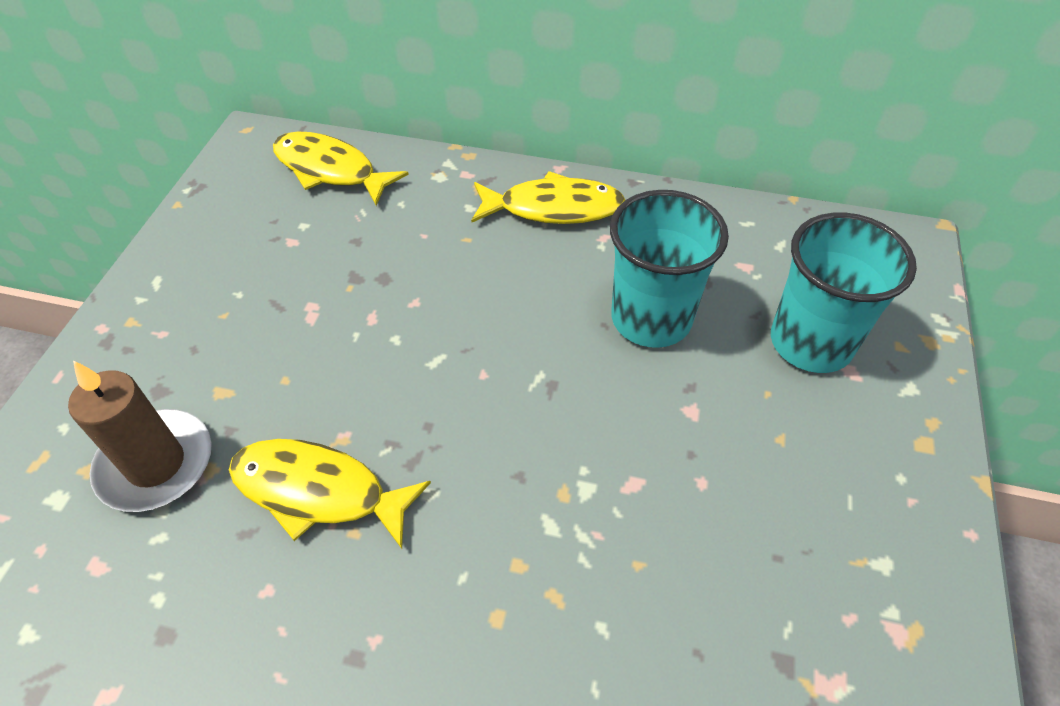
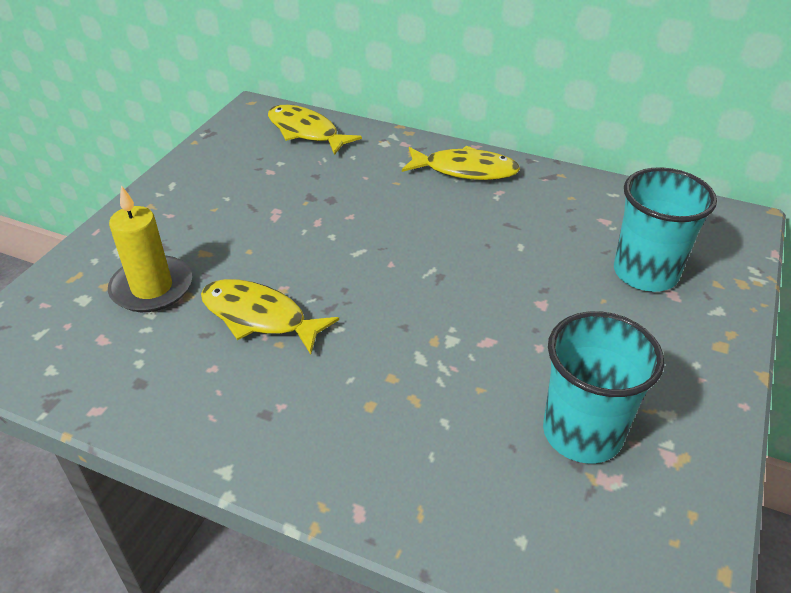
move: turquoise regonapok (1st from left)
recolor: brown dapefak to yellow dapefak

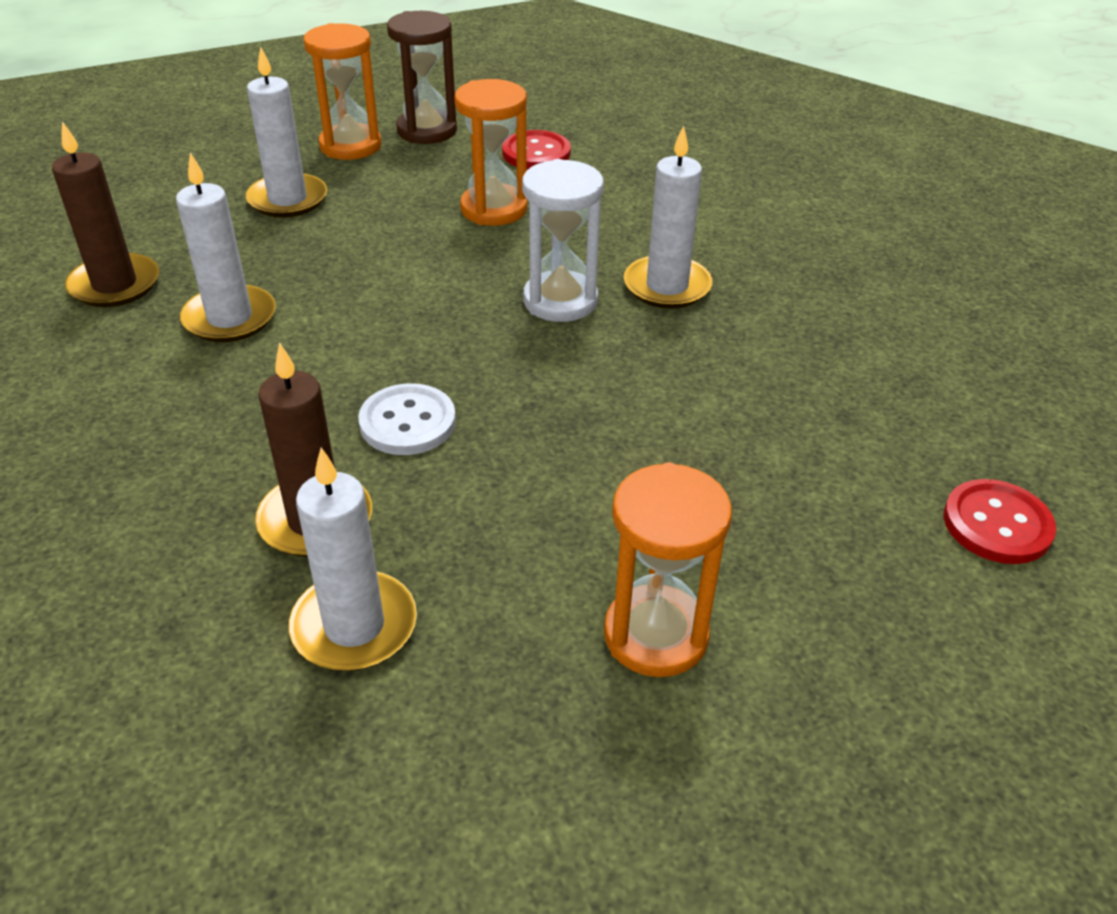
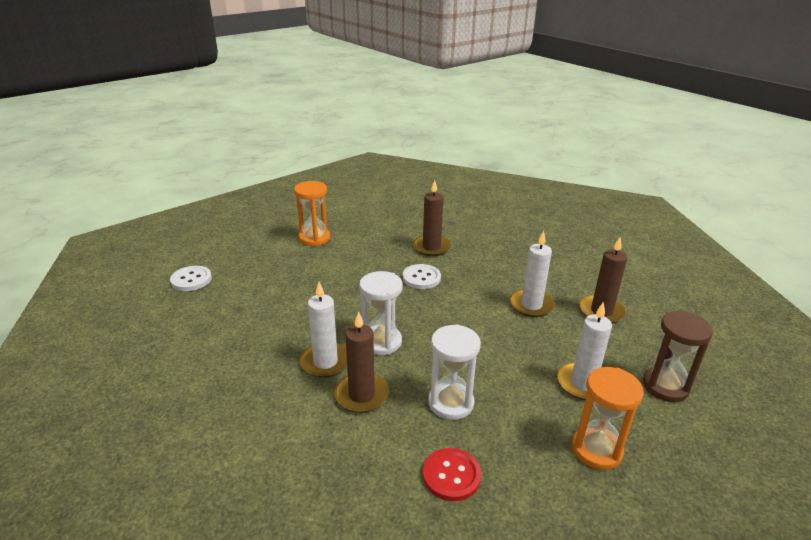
delete: white dapefak (3rd from left)
insert: brown dapefak (1st from left)
move: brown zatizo
recolor: orange zatizo (2nd from left) to white zatizo (2nd from left); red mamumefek (2nd from left) to white mamumefek (1st from left)

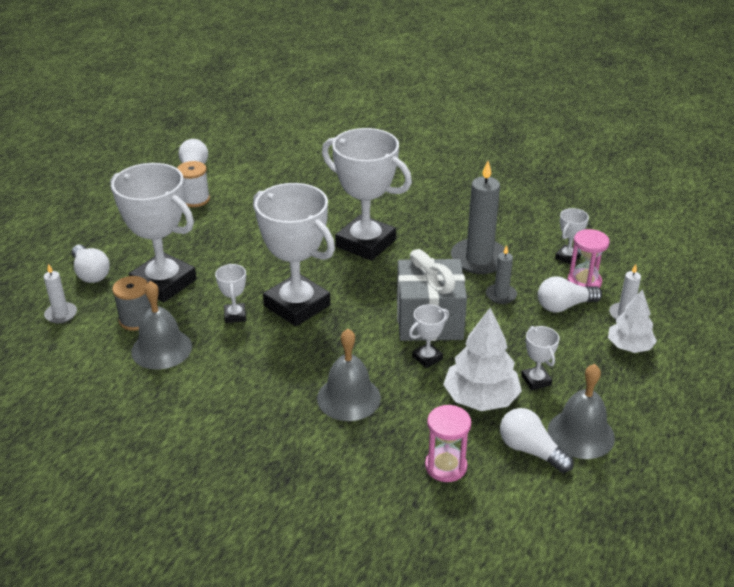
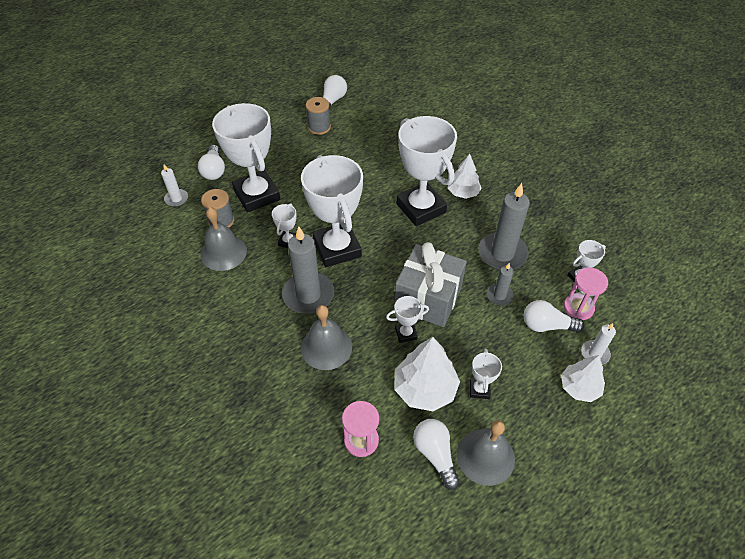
insert: grey dapefak (1st from left); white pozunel (2nd from left)
recolor: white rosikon to grey rosikon (2nd from left)

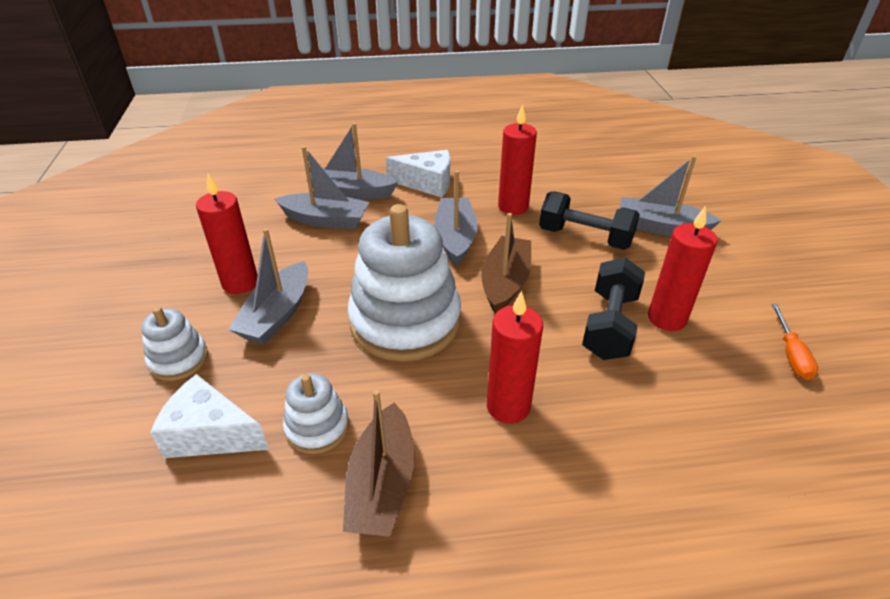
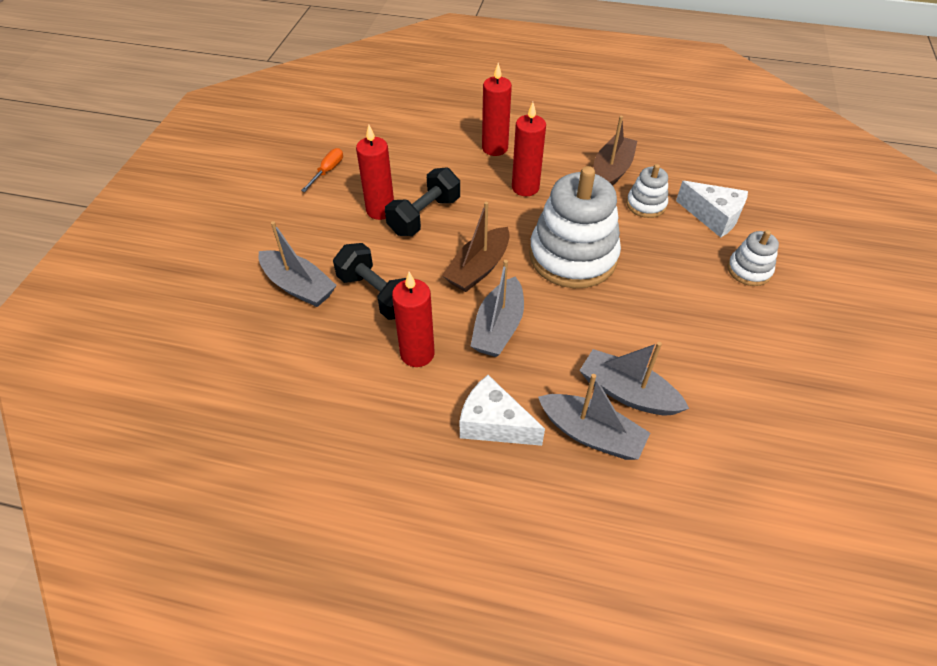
delete: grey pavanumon (1st from left)
move: red dapefak (1st from left in the first image) to red dapefak (3rd from left)

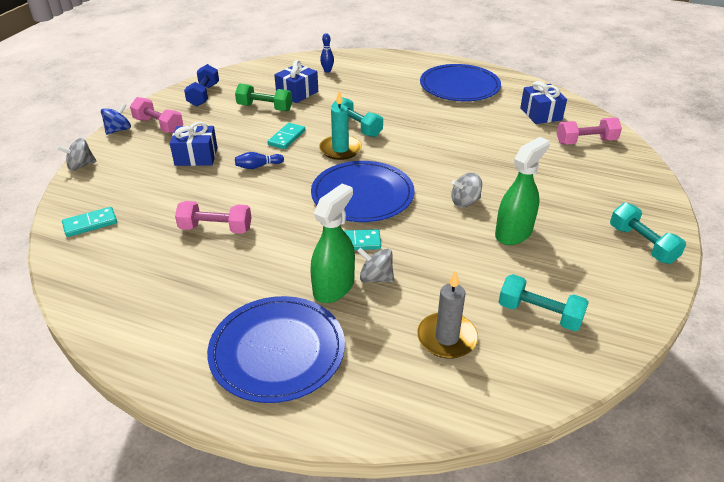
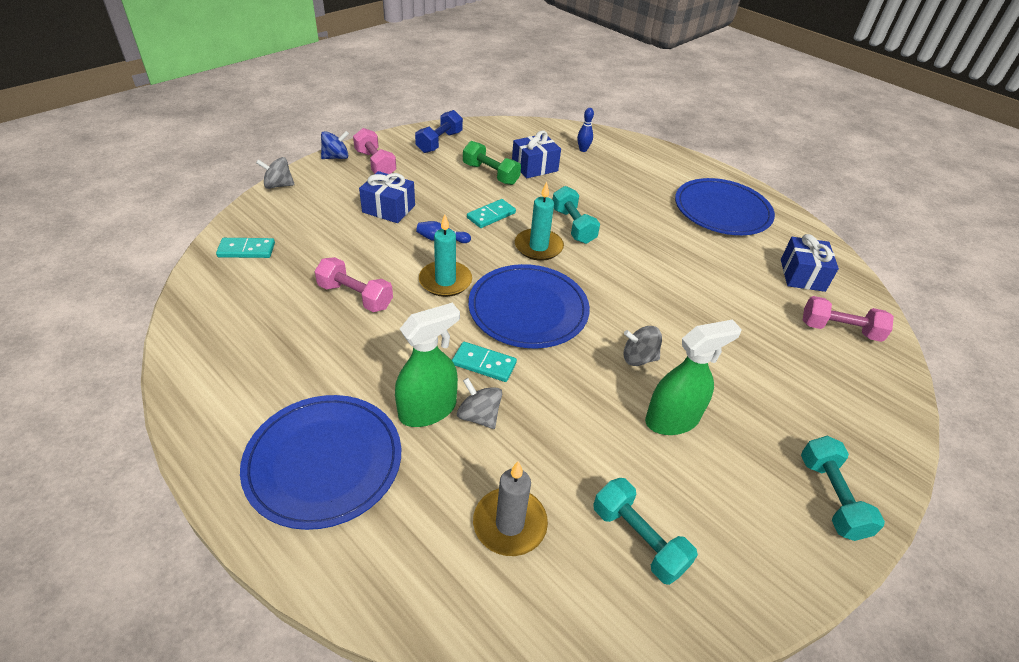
insert: turquoise dapefak (1st from left)

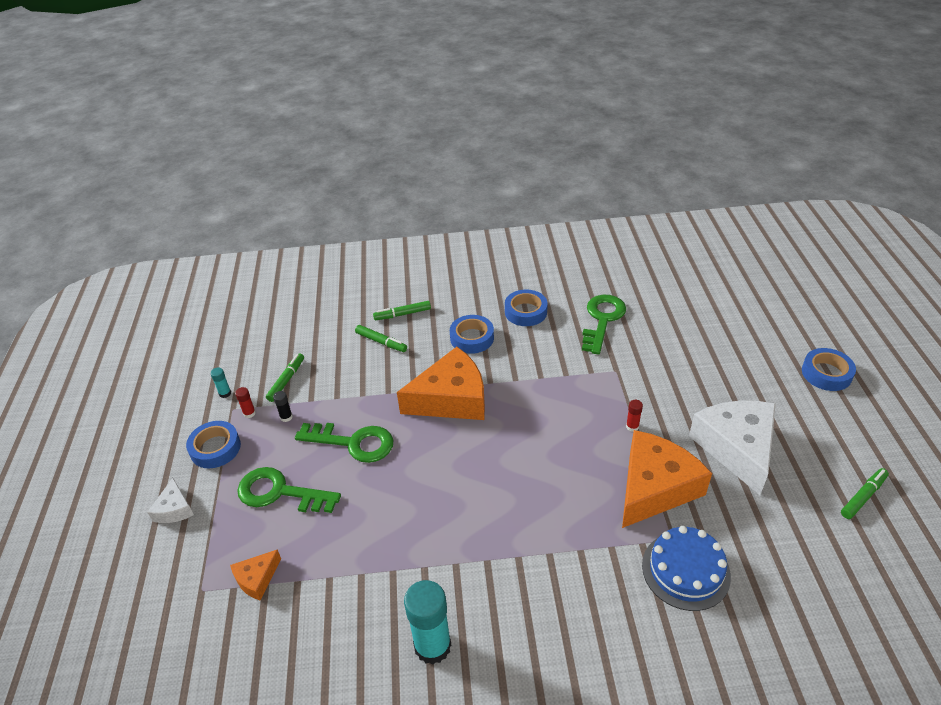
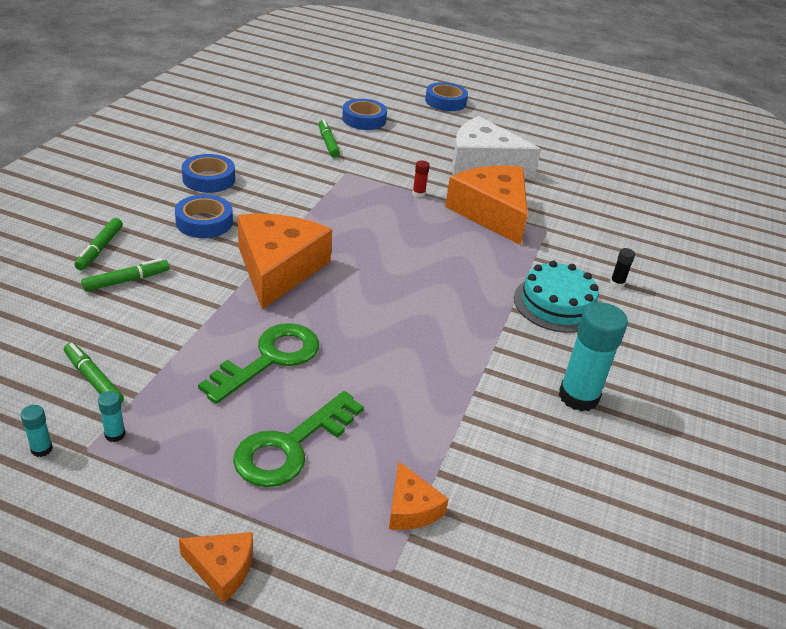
delete: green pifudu (3rd from left); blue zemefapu
insert: turquoise zemefapu
move: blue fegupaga (1st from left in the first image) to blue fegupaga (3rd from left); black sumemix; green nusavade (4th from left)
recolor: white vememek (1st from left) to orange vememek (1st from left); red sumemix (1st from left) to turquoise sumemix (2nd from left)

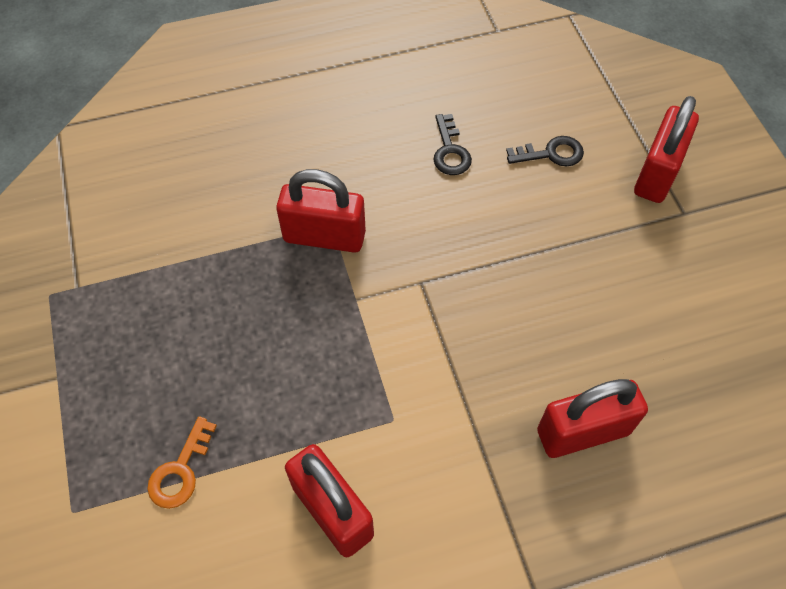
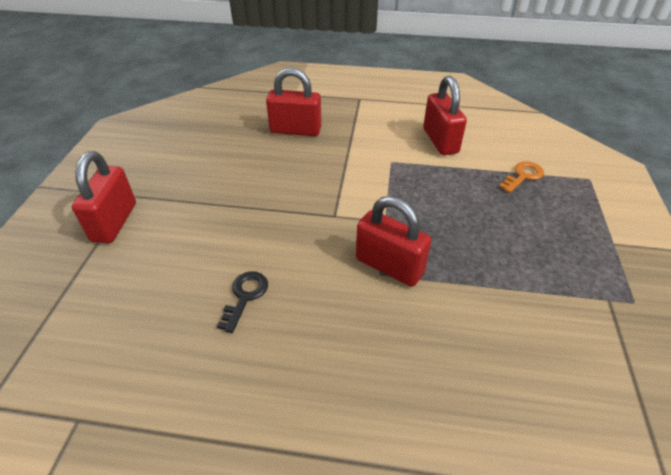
delete: black pifudu (2nd from left)
rotate: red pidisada (4th from left in the first image) 45 degrees counterclockwise

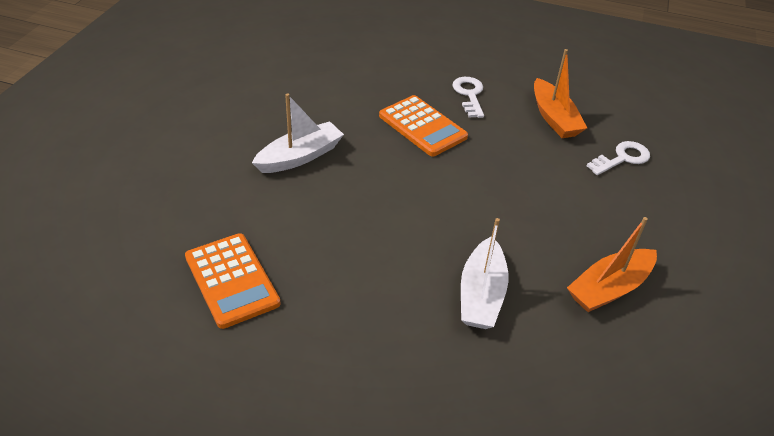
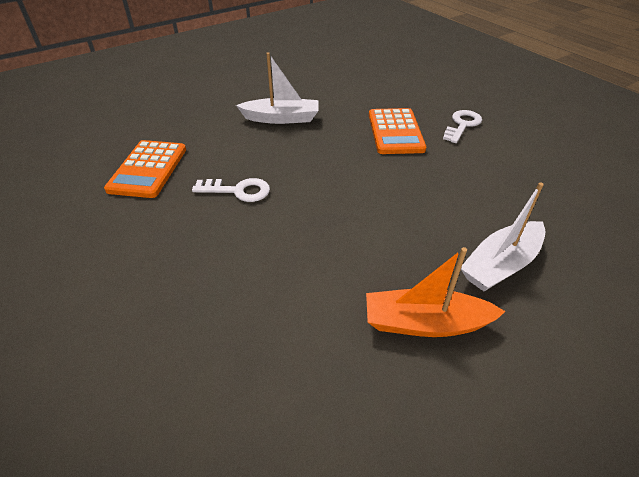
delete: orange pavanumon (1st from left)
move: white pavanumon (2nd from left); white pifudu (2nd from left in the first image) to white pifudu (1st from left)

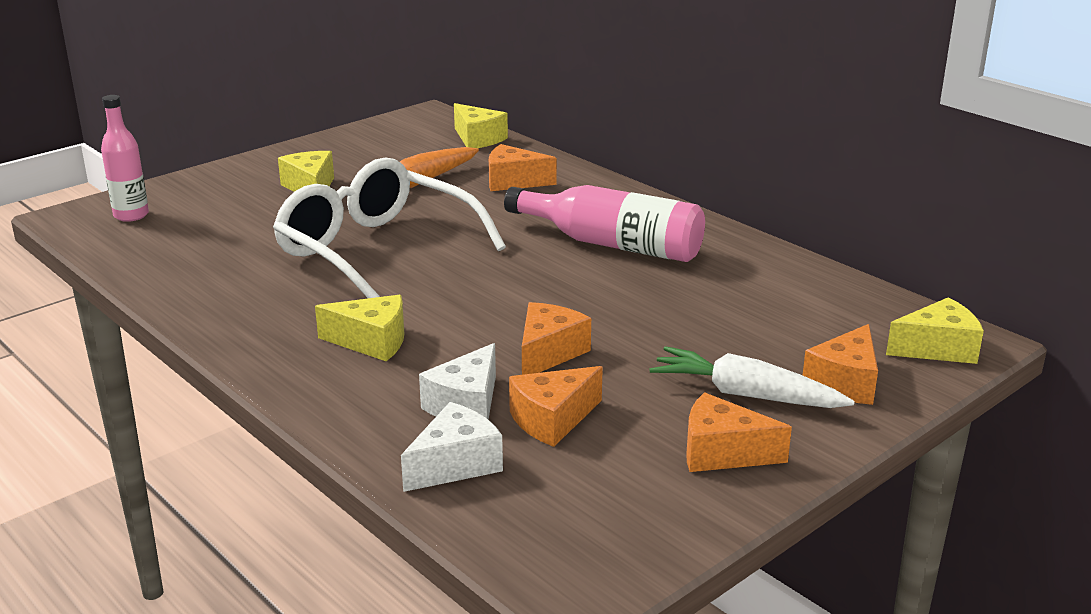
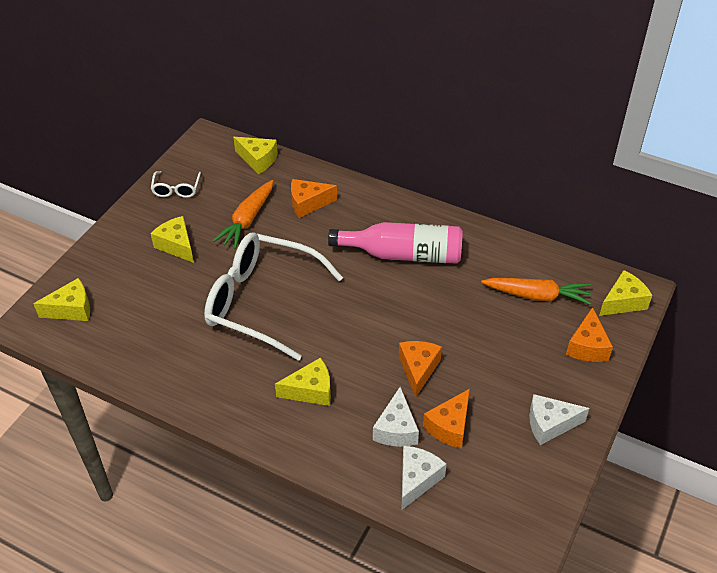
delete: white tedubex
insert: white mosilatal (1st from left); orange tedubex (2nd from left)
replace: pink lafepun (1st from left) to yellow vememek (1st from left)
recolor: orange vememek (4th from left) to white vememek (3rd from left)

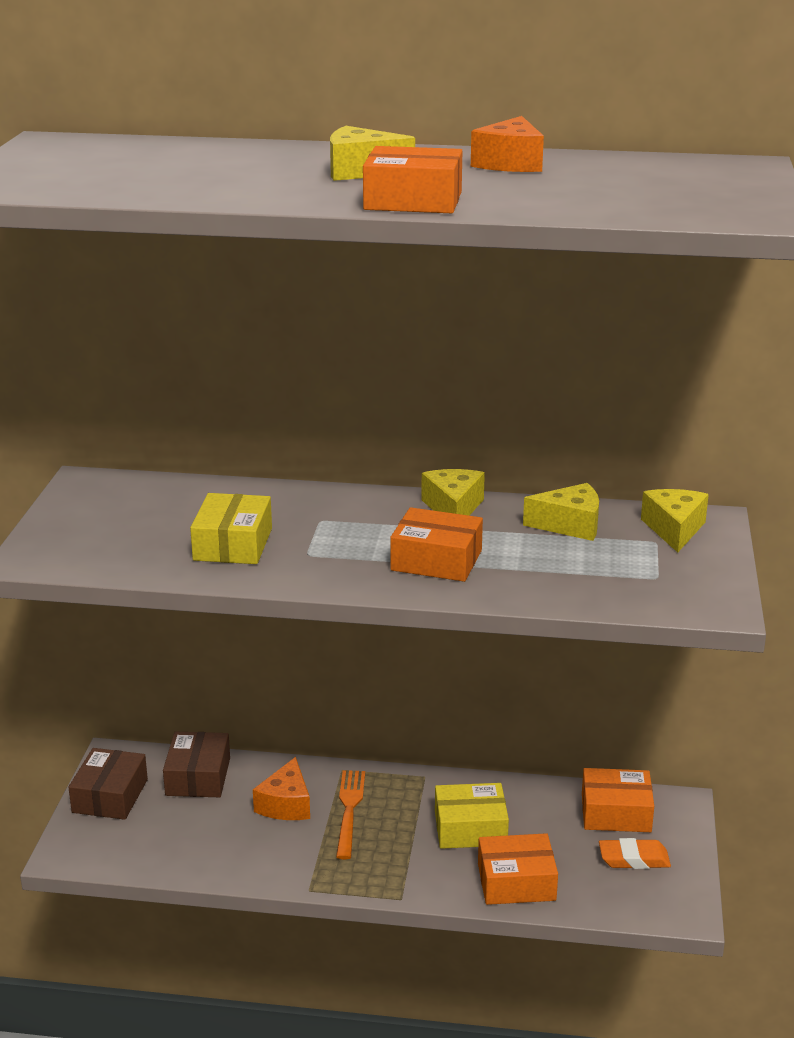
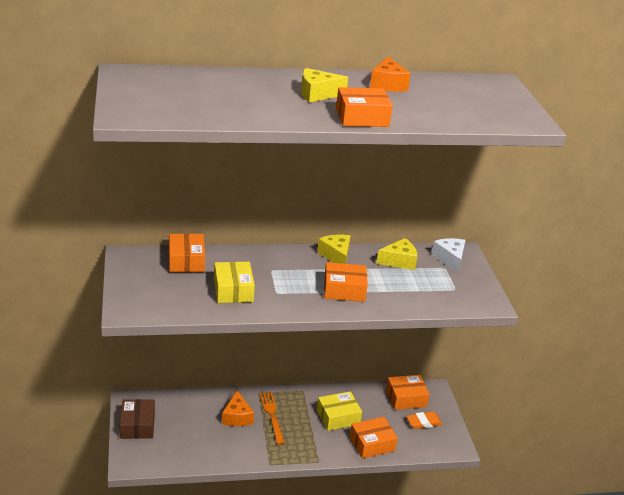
delete: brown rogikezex (2nd from left)
insert: orange rogikezex (1st from left)
recolor: yellow vememek (4th from left) to white vememek

